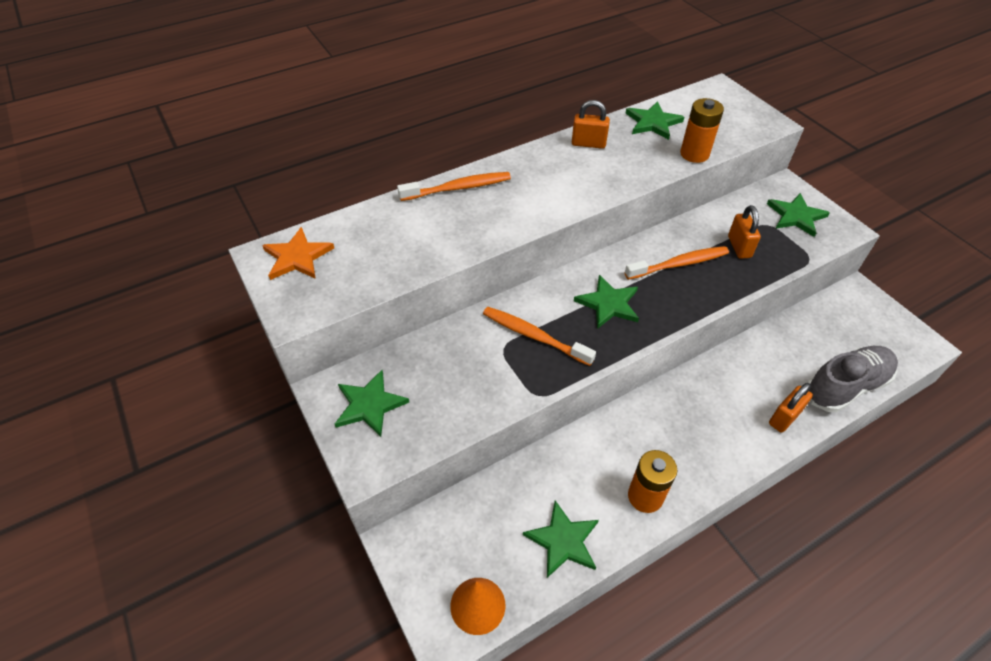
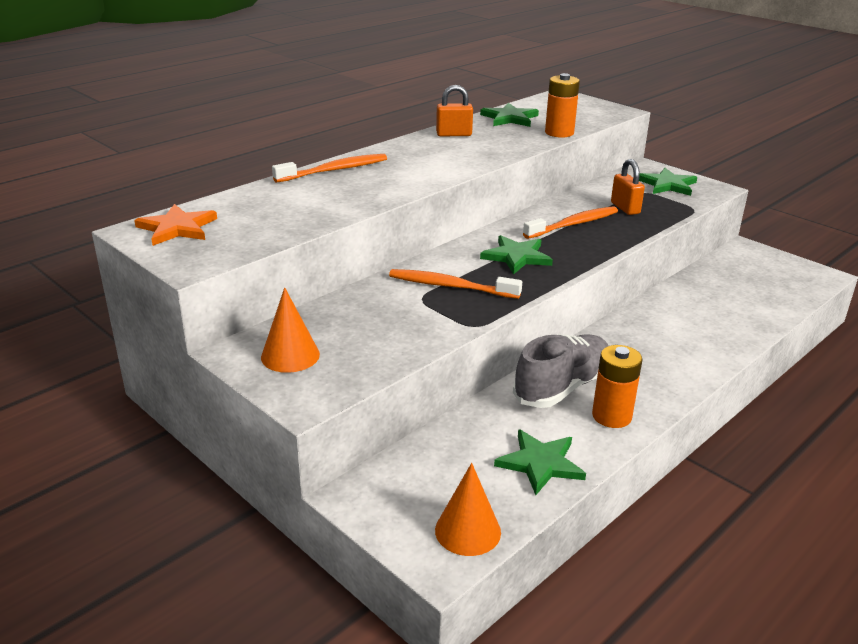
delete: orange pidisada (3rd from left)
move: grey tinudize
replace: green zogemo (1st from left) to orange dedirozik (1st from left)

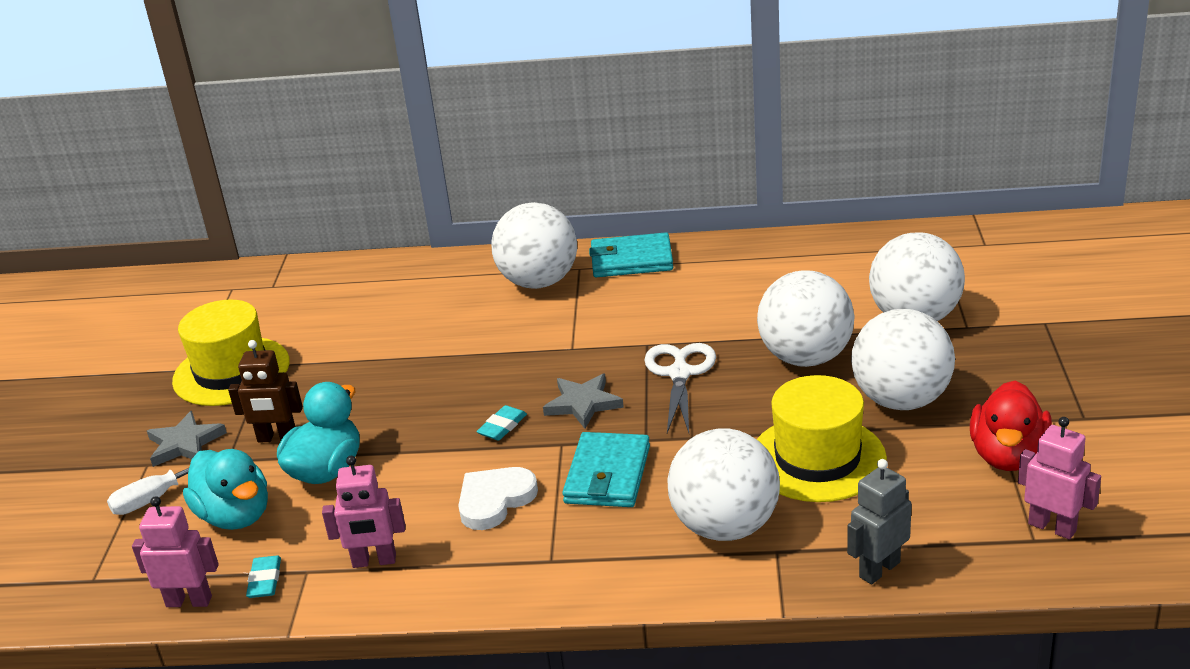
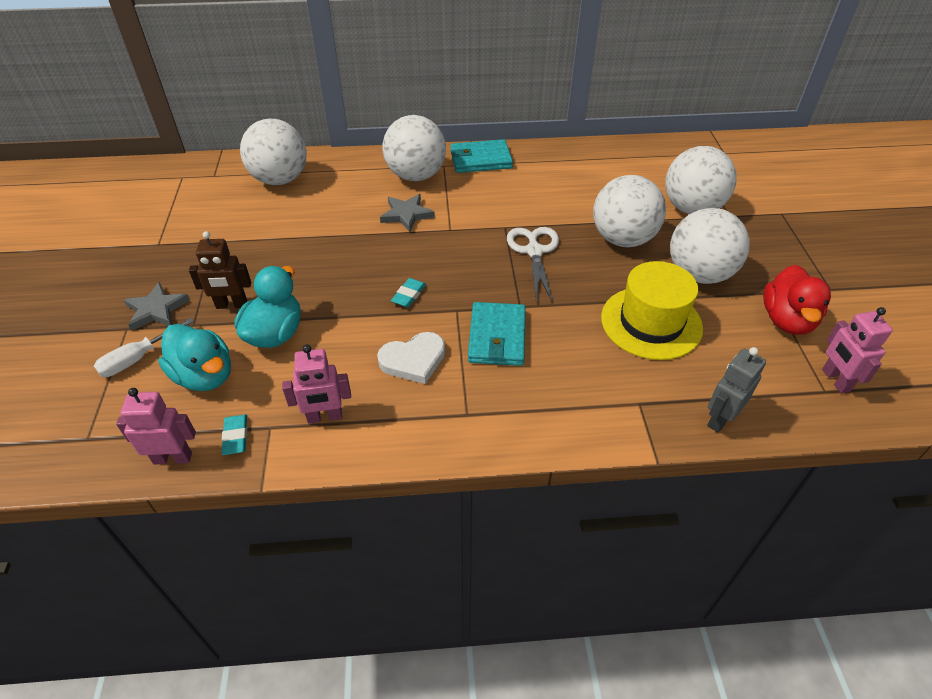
delete: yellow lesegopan (1st from left)
move: grey zogemo (2nd from left); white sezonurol (2nd from left in the first image) to white sezonurol (1st from left)
rotate: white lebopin 150 degrees counterclockwise; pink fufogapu (3rd from left) 135 degrees counterclockwise

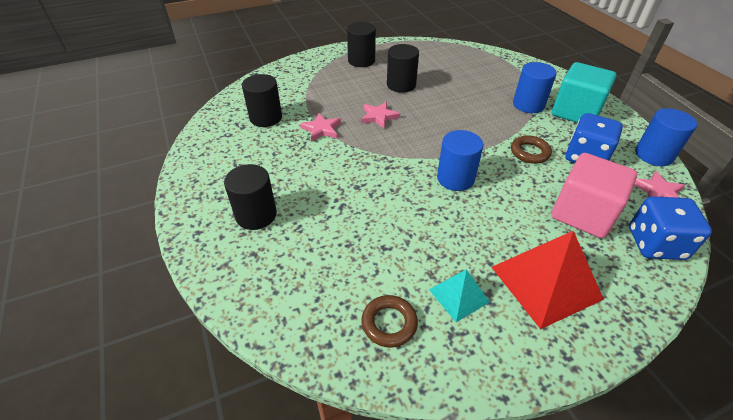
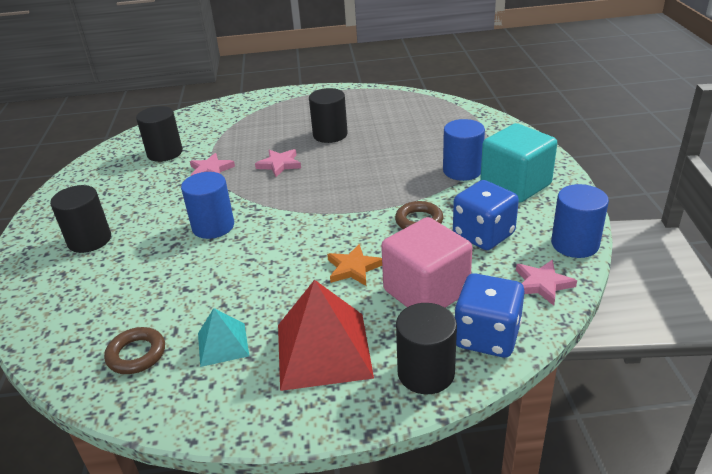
insert: orange zogemo
move: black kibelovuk (3rd from left in the first image) to black kibelovuk (4th from left); blue kibelovuk (1st from left)

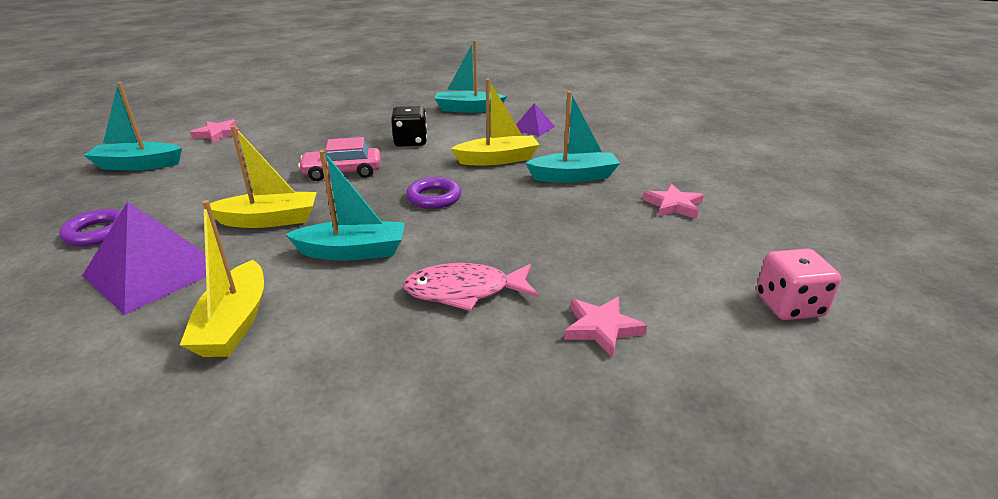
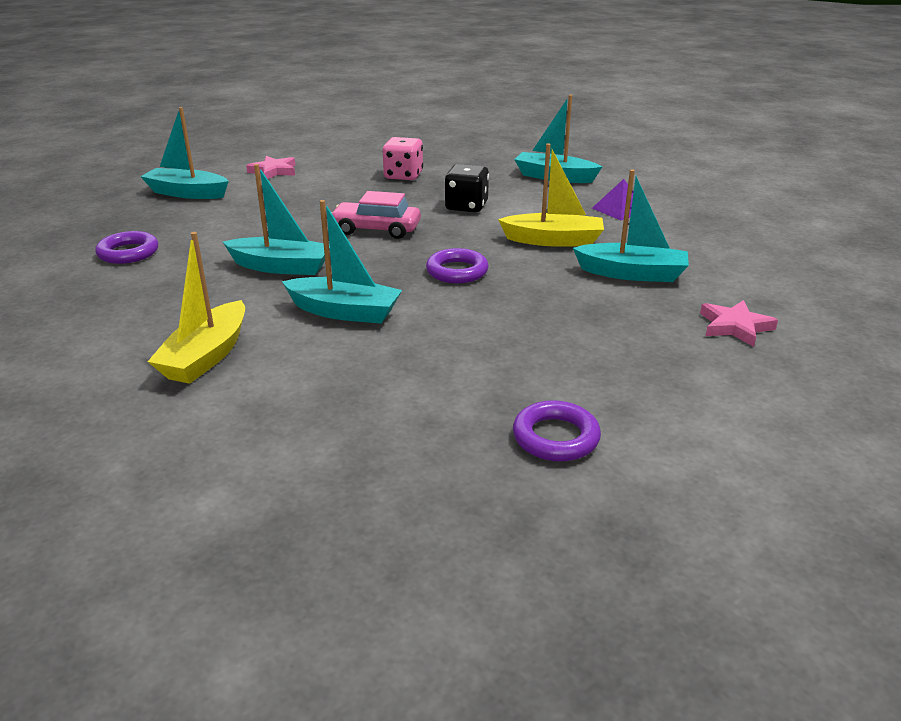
delete: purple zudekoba (1st from left); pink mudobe
move: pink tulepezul
replace: pink zogemo (2nd from left) to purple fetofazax (3rd from left)
recolor: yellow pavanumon (2nd from left) to turquoise pavanumon (2nd from left)

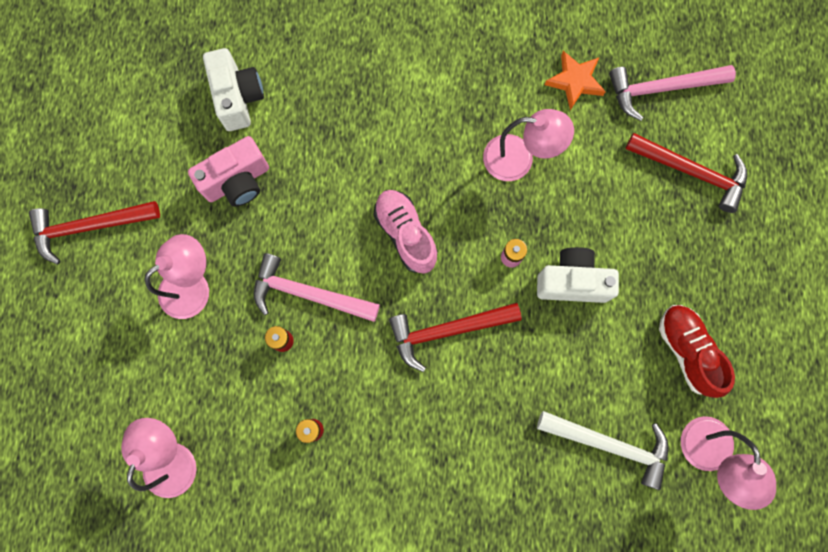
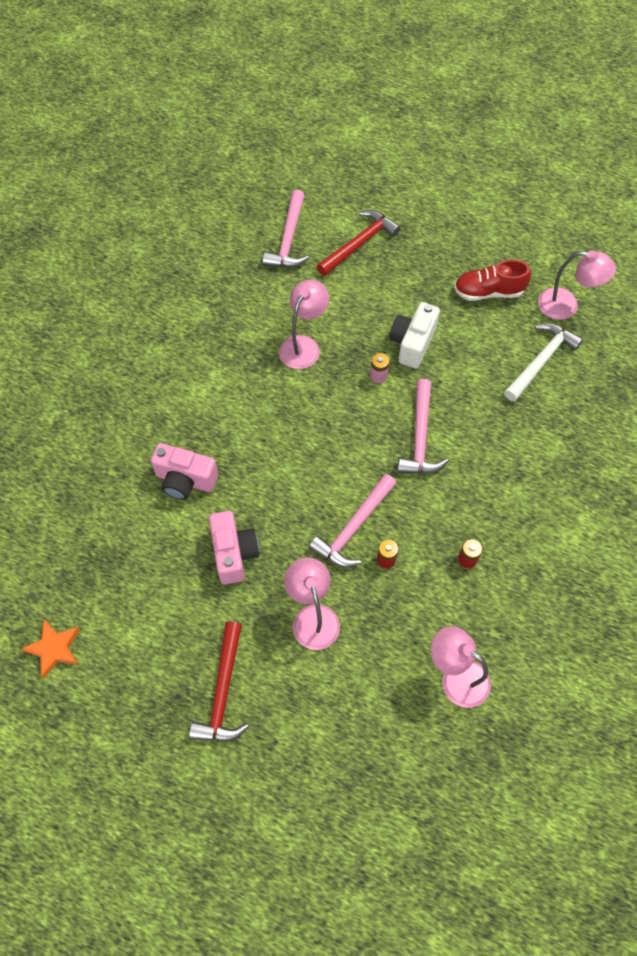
delete: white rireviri (1st from left); pink tinudize
insert: pink rireviri (1st from left)
move: orange zogemo
recolor: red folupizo (2nd from left) to pink folupizo (3rd from left)

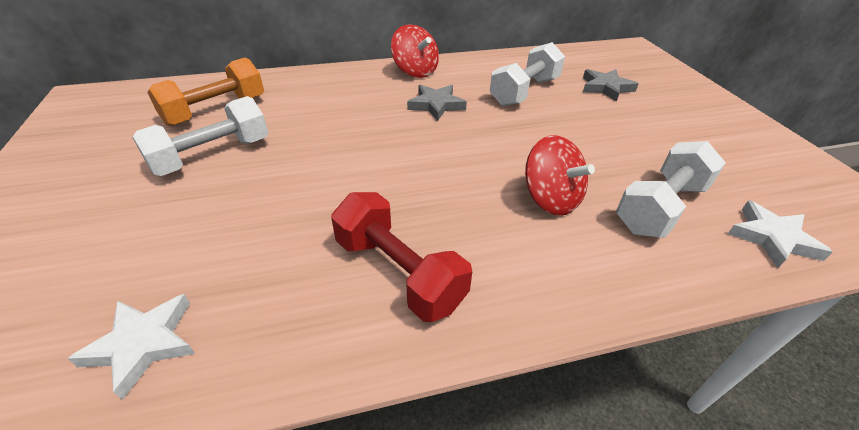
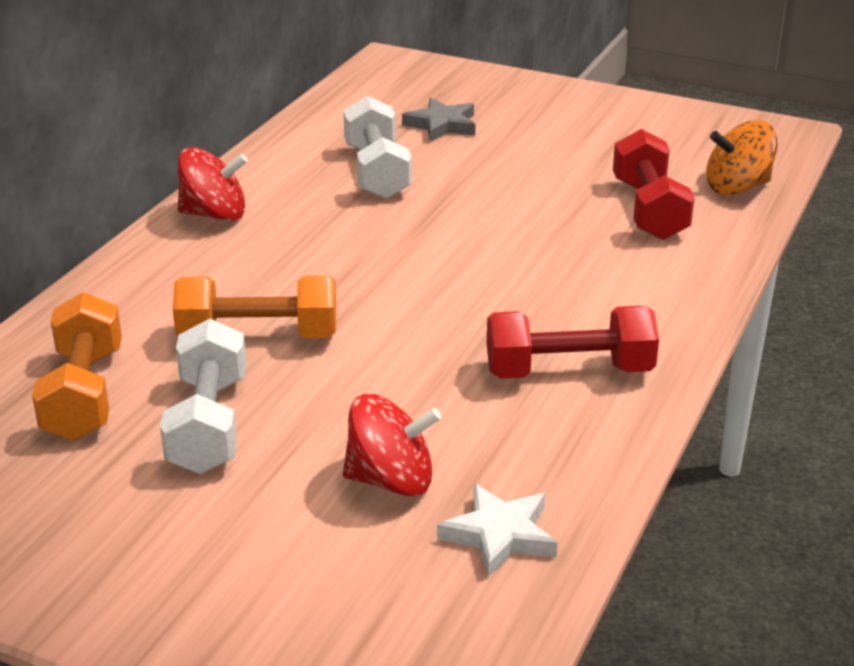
delete: grey zogemo (1st from left)
insert: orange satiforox (2nd from left)
move: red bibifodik (2nd from left)
replace: white zogemo (2nd from left) to orange bibifodik
recolor: white satiforox (3rd from left) to red satiforox (2nd from left)

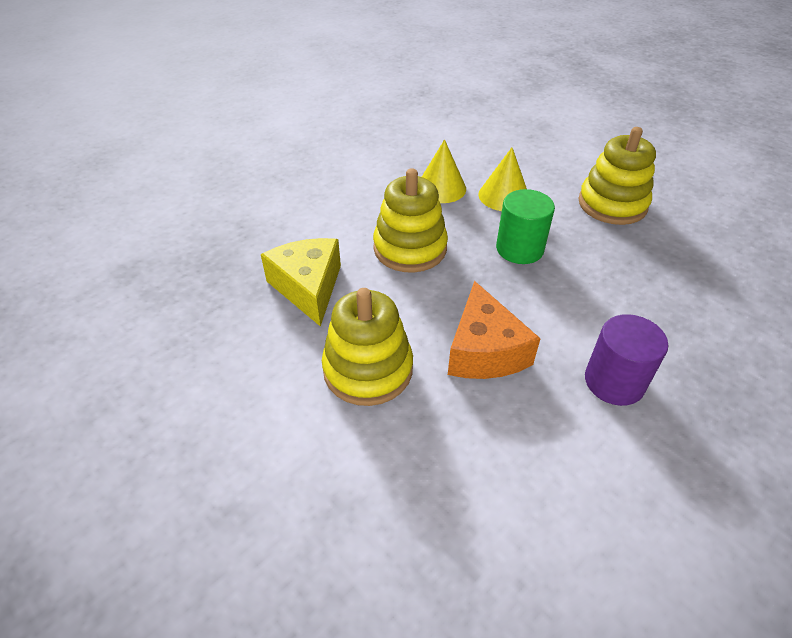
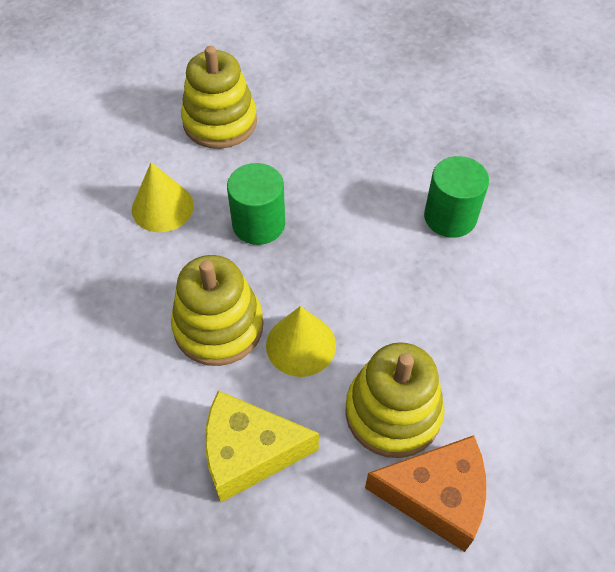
move: yellow dedirozik (1st from left in the first image) to yellow dedirozik (2nd from left); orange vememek
recolor: purple kibelovuk to green kibelovuk (2nd from left)

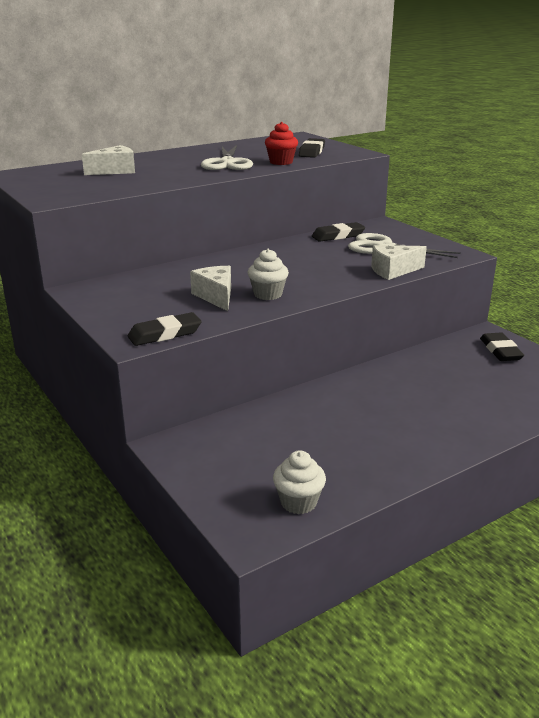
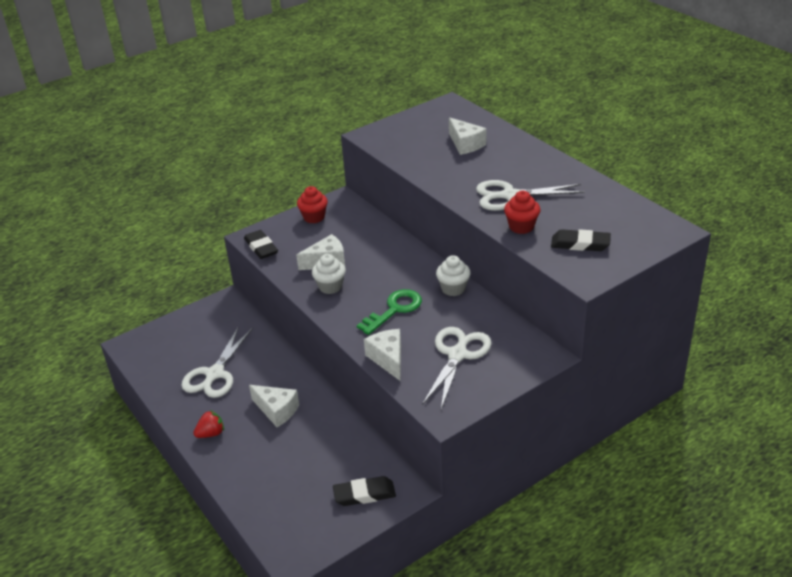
delete: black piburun (3rd from left)
insert: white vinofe (1st from left); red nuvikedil; white vememek (1st from left); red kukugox (1st from left); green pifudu
move: white kukugox (2nd from left)

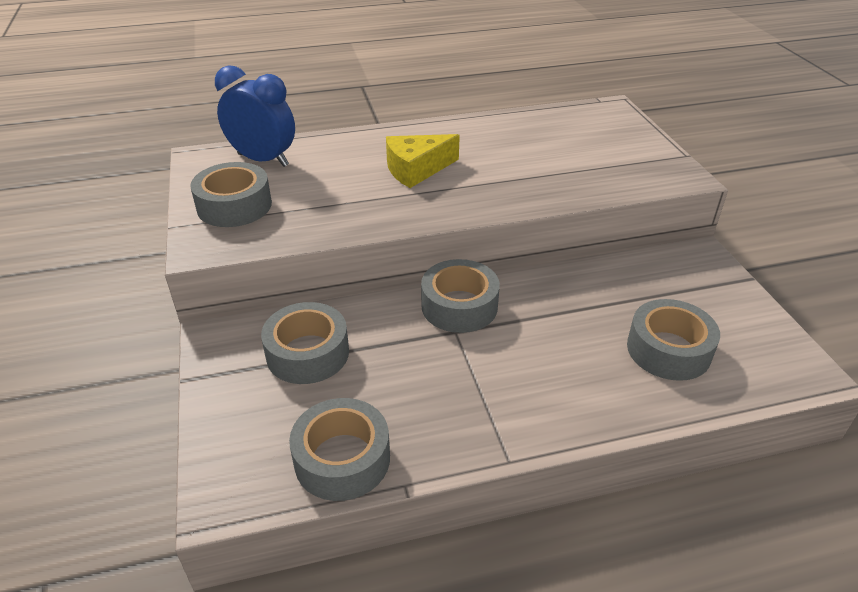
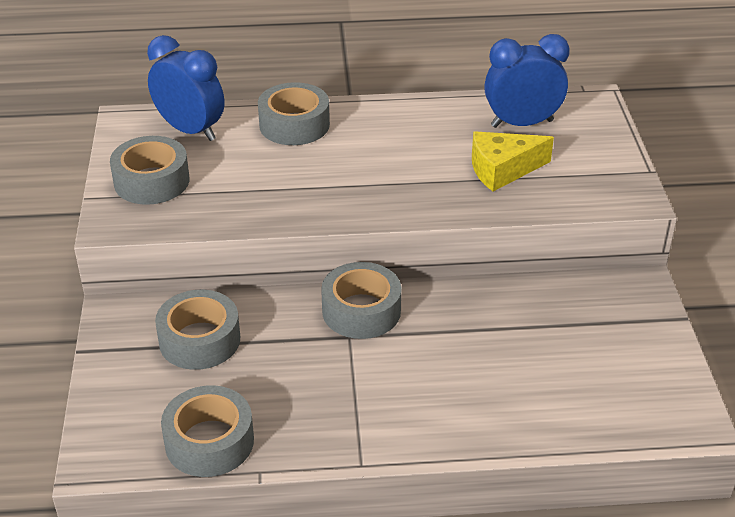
insert: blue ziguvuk (2nd from left)
move: yellow vememek; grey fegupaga (5th from left in the first image) to grey fegupaga (4th from left)

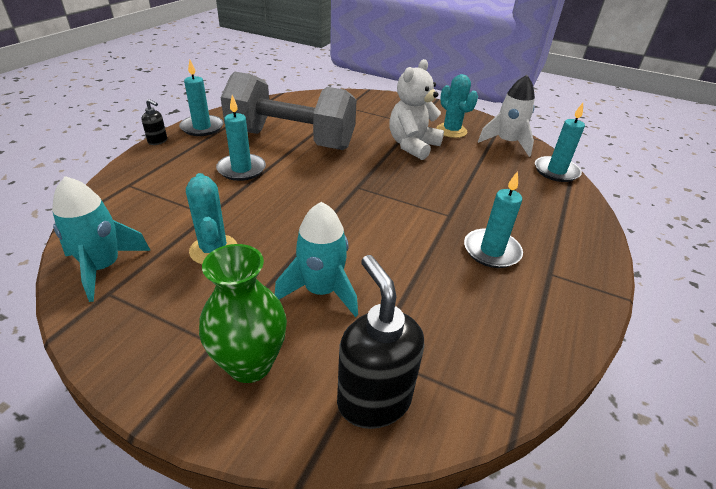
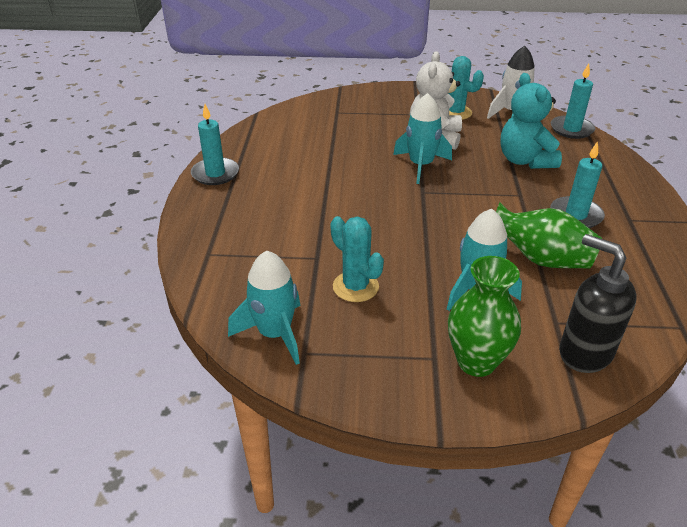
delete: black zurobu (1st from left); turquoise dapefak (2nd from left); grey satiforox
insert: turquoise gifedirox (2nd from left); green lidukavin (2nd from left); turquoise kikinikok

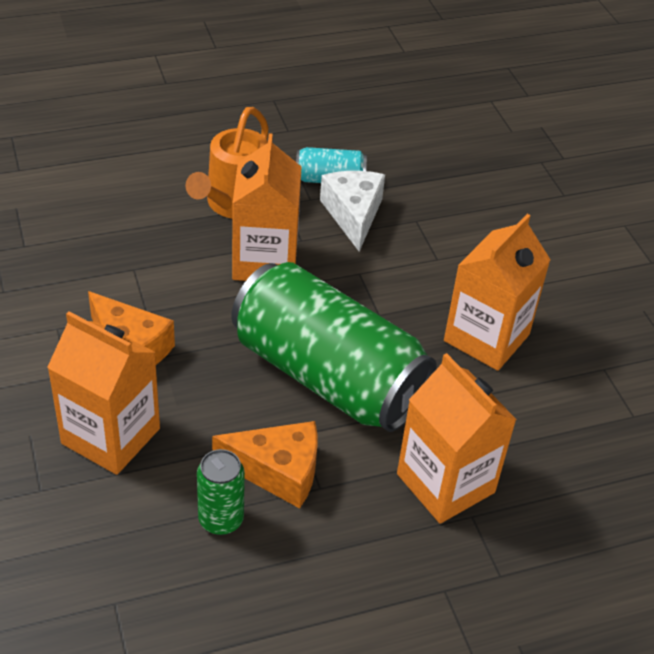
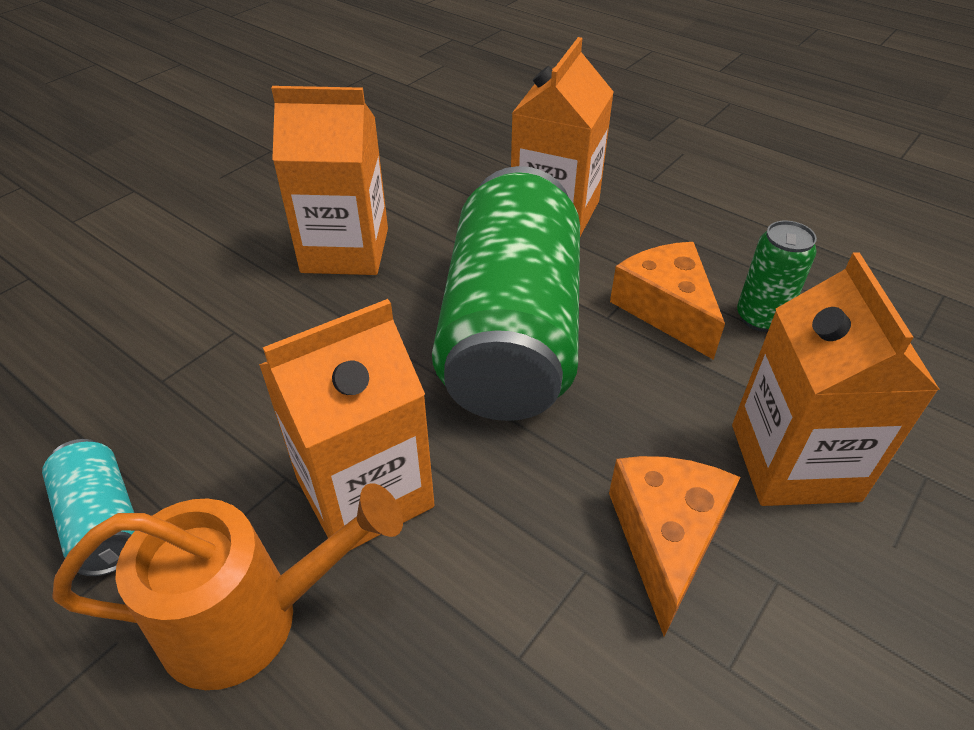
delete: white vememek

